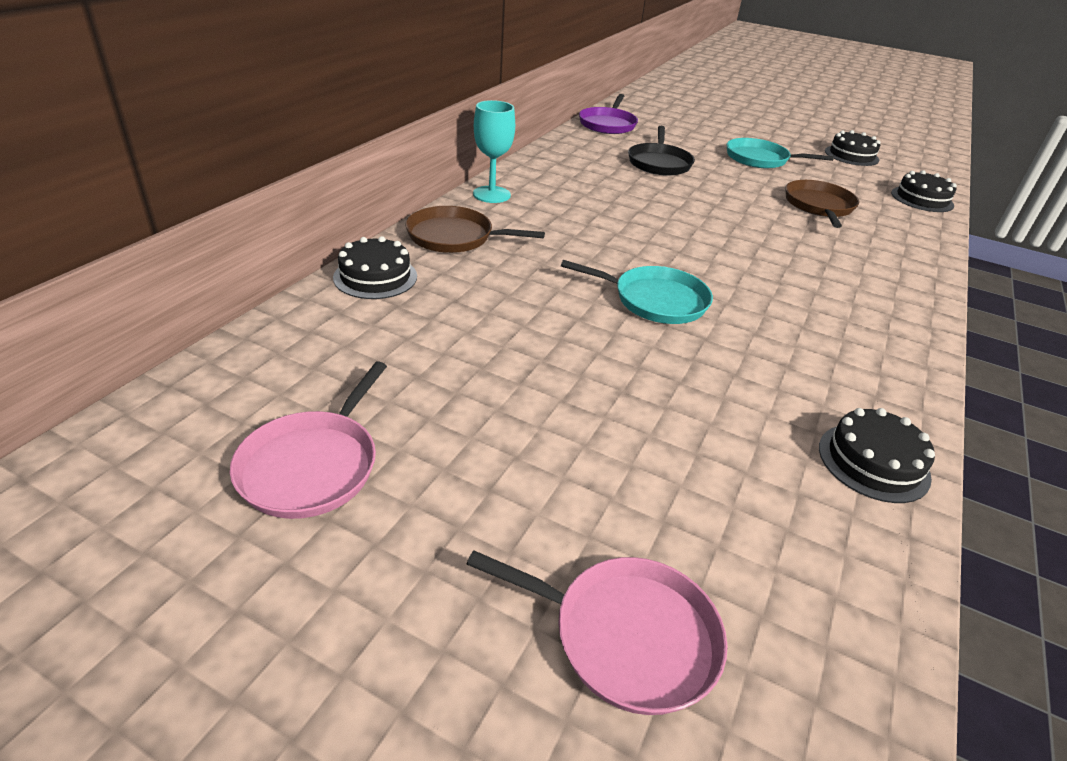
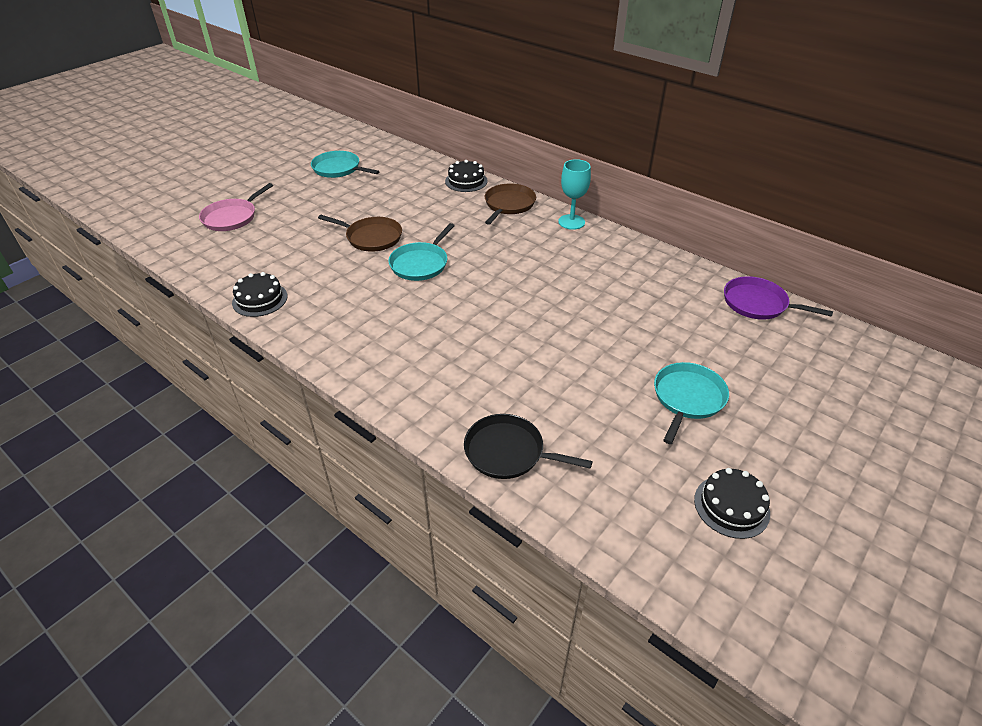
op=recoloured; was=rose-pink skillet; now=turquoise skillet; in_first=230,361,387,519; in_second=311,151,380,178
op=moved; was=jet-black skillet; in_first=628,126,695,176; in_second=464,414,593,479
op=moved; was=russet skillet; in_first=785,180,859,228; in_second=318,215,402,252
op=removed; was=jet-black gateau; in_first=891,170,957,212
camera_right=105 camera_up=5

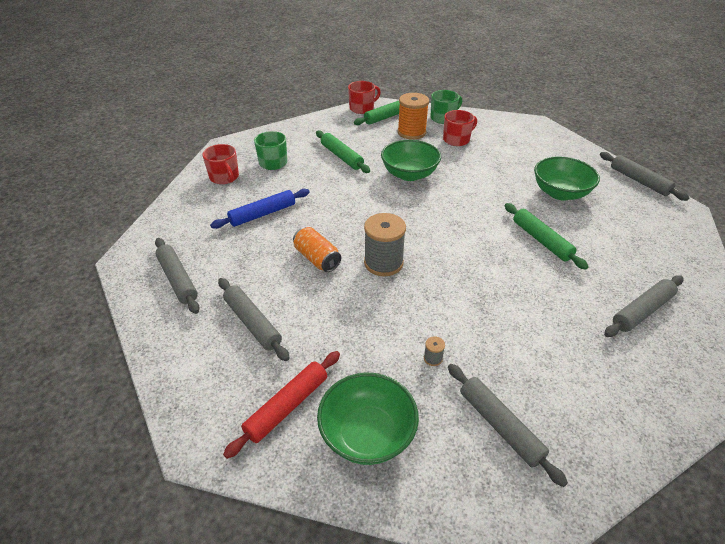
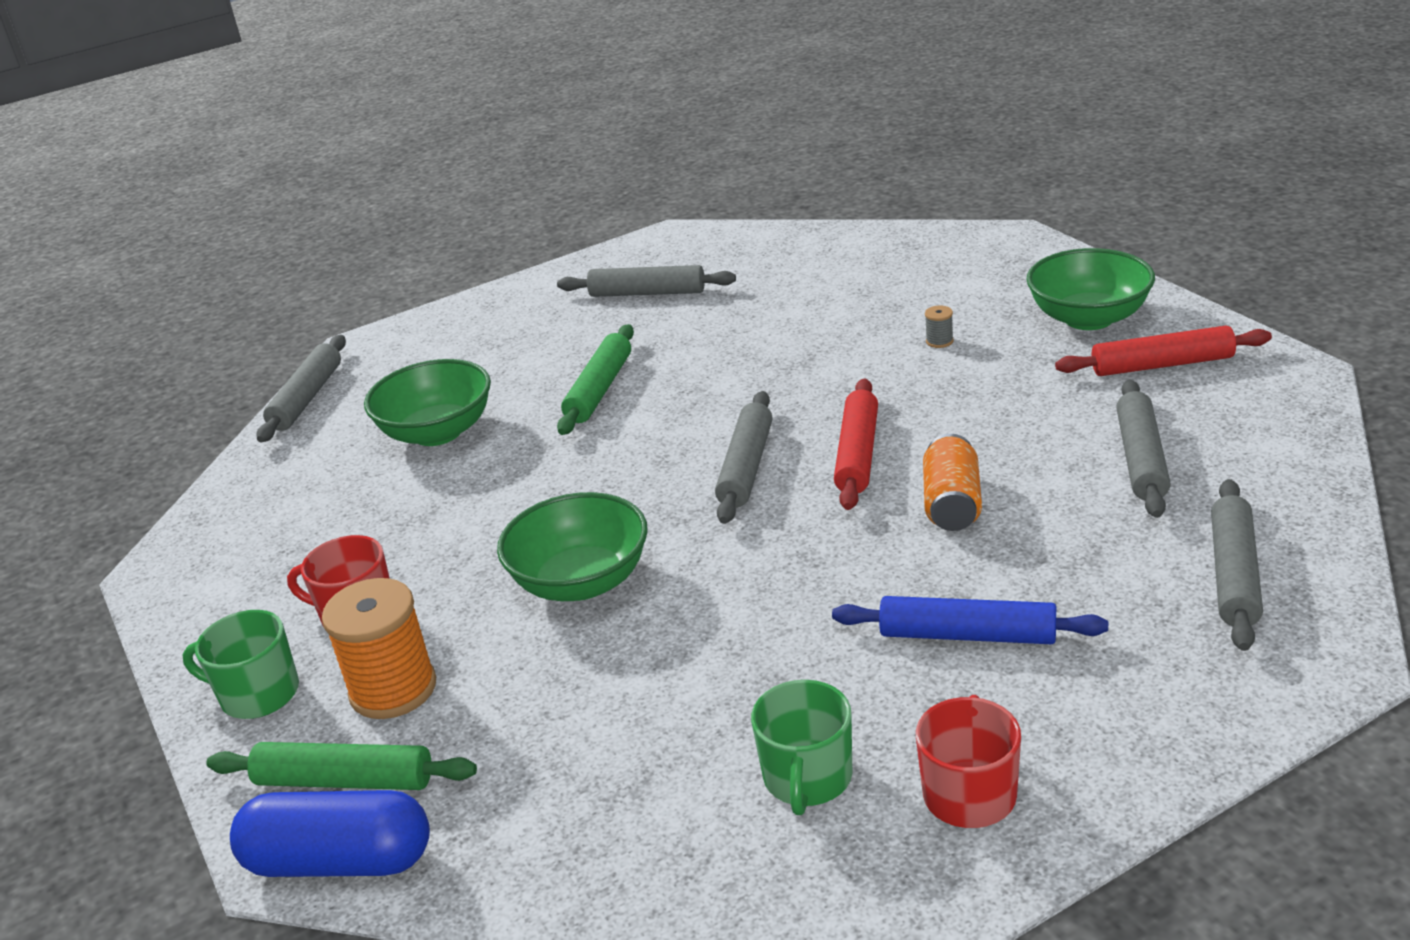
op=removed; was=green rolling pin; in_first=316,130,370,173
op=replaced; was=crimson coffee mug; now=cobalt pill shape; in_first=348,81,381,114; in_second=230,790,430,877
op=replaced; was=grey bobbin; now=crimson rolling pin; in_first=364,213,406,276; in_second=834,378,878,510
op=moved; was=grey rolling pin; in_first=448,364,568,487; in_second=715,391,772,524
camera_right=-130 camera_up=-10

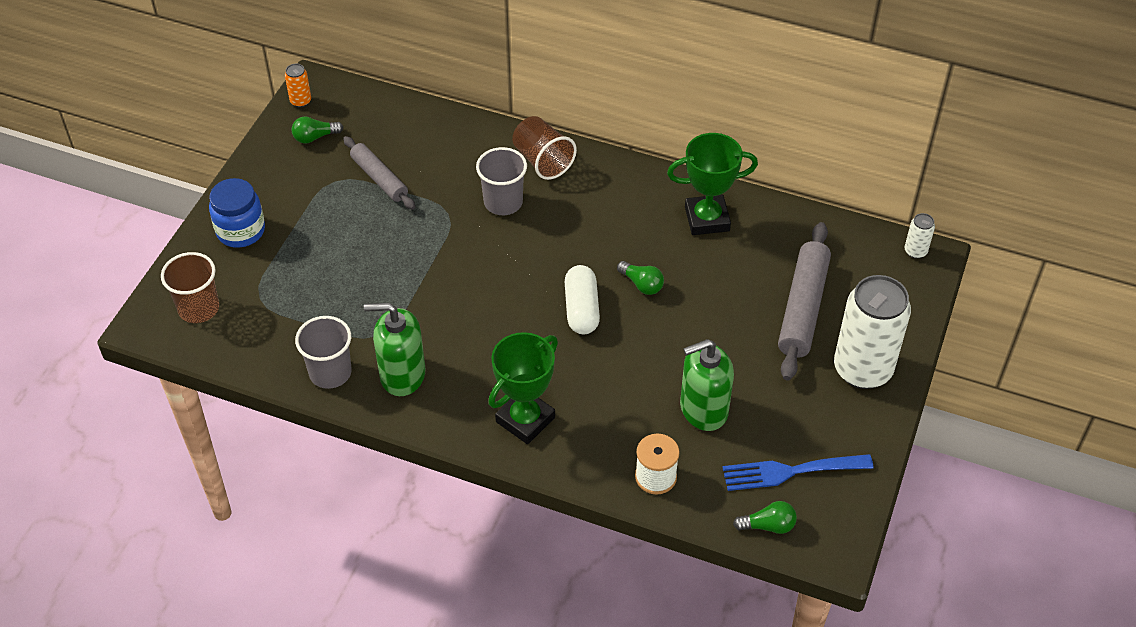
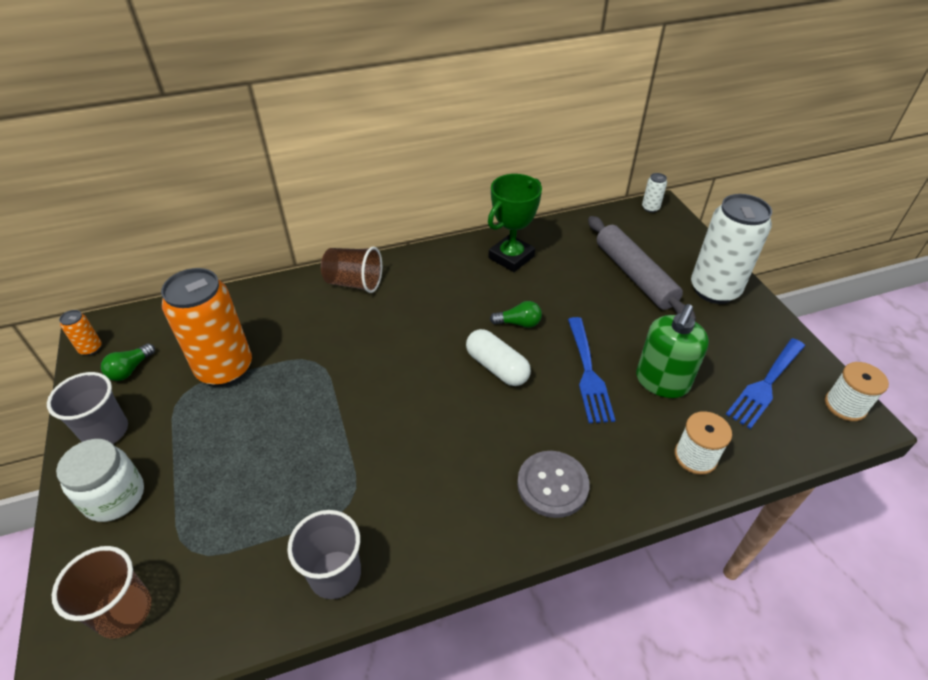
op=recoloured; was=cobalt jam jar; now=white jam jar; in_first=209,178,265,248; in_second=56,439,144,522
op=replaced; was=grey rolling pin; now=orange-coloured can; in_first=343,136,415,209; in_second=161,268,252,386
op=removed; was=green soap pump; in_first=364,303,425,396
op=moved; was=grey tumbler; in_first=476,147,527,215; in_second=47,372,128,444
op=replaced; was=green prize cup; now=grey shirt button; in_first=488,332,558,444; in_second=517,451,590,518
op=removed; was=green light bulb; in_first=733,501,797,534
op=added; now=cobalt dinner fork; in_second=568,317,615,423
op=added; now=white bobbin; in_second=825,362,889,421
camera_right=-40 camera_up=-5

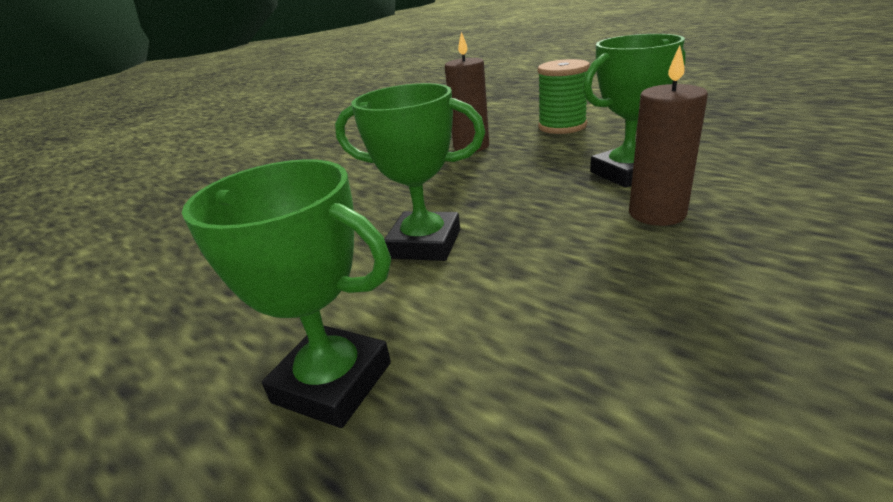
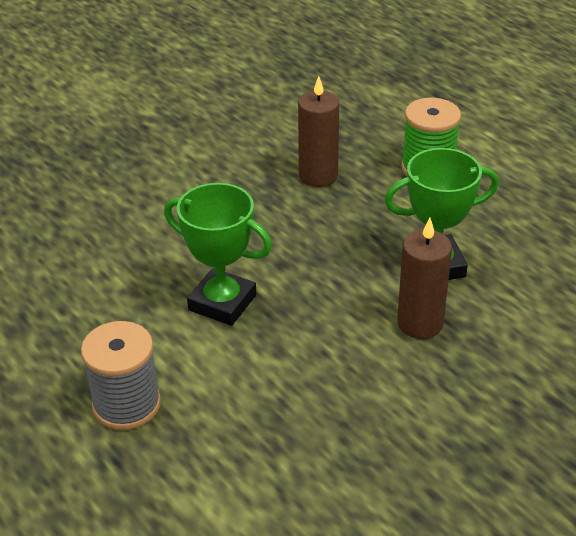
op=replaced; was=green prize cup; now=grey bobbin; in_first=182,159,391,428; in_second=81,321,161,430
camera_right=10 camera_up=10

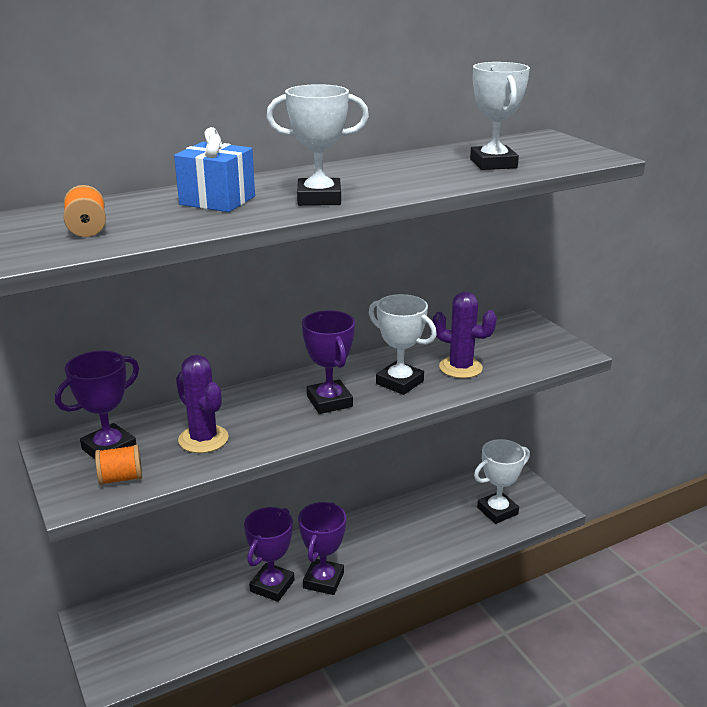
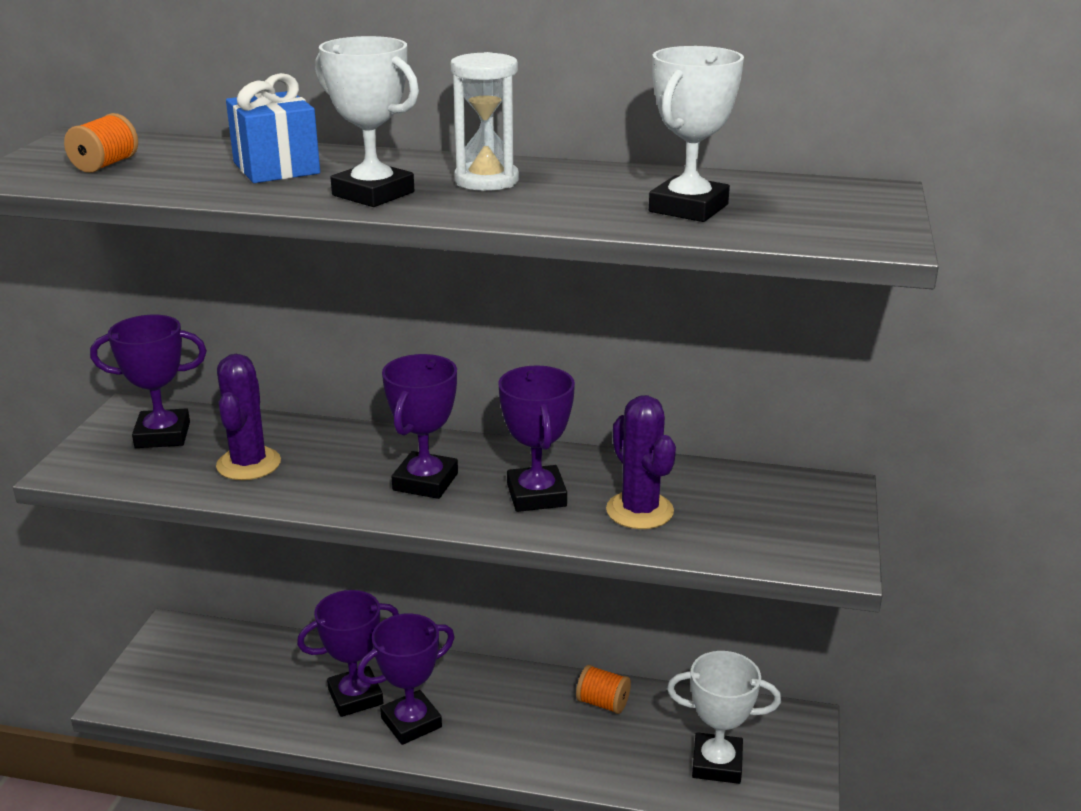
op=moved; was=orange-coloured bobbin; in_first=95,445,142,485; in_second=576,665,631,714
op=recoloured; was=white prize cup; now=violet prize cup; in_first=369,294,437,395; in_second=498,365,575,512
op=added; now=white sand timer; in_second=451,52,519,191
camera_right=40 camera_up=0

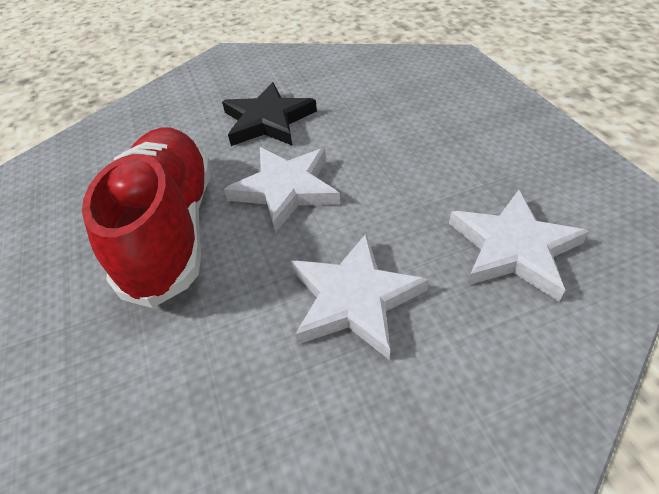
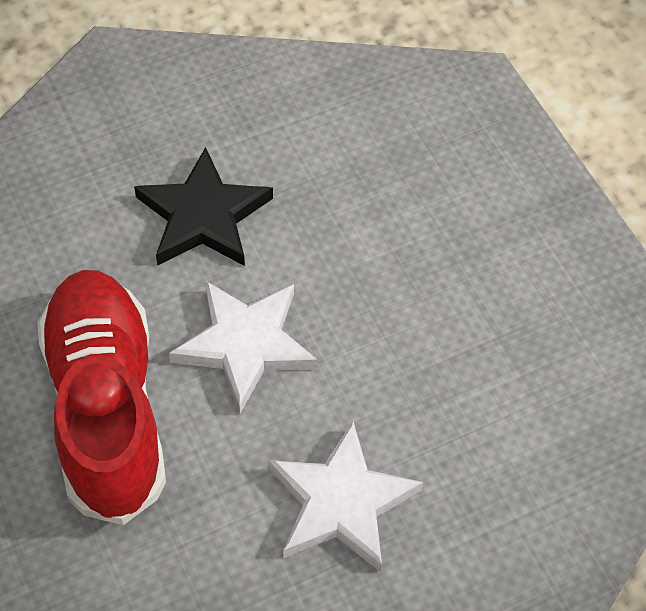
op=removed; was=white star shape; in_first=449,190,589,301
camera_right=-10 camera_up=10

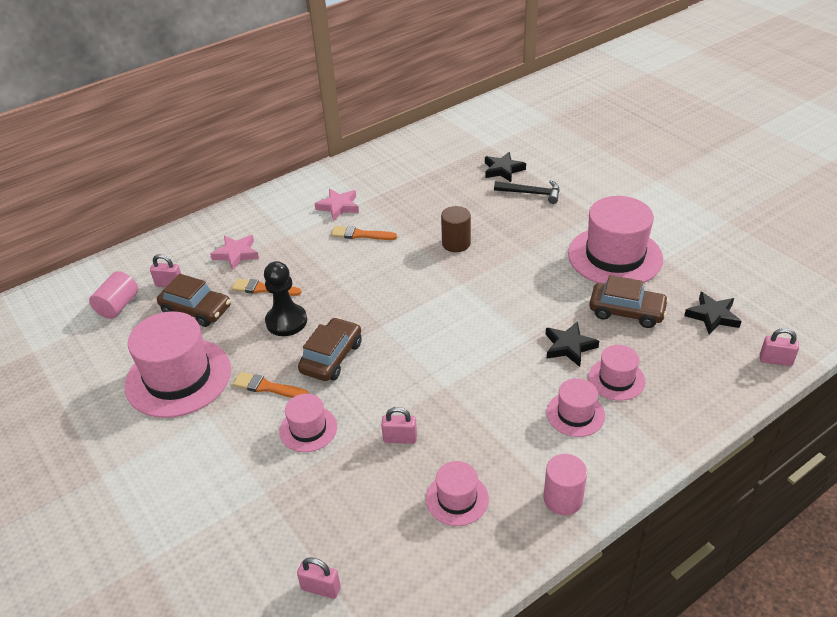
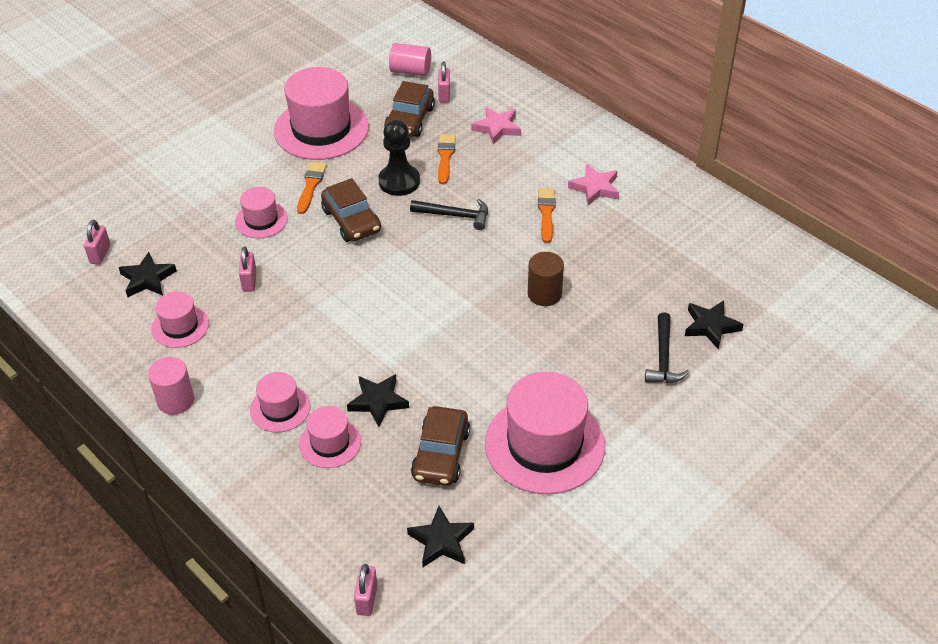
op=turned; was=russet toy car; in_first=298,317,362,381; in_second=321,178,381,242; clockwise=45
op=added; now=jet-black star shape; in_second=119,252,177,297
op=added; now=jet-black carpenter's hammer; in_second=410,199,488,230
camera_right=80 camera_up=5

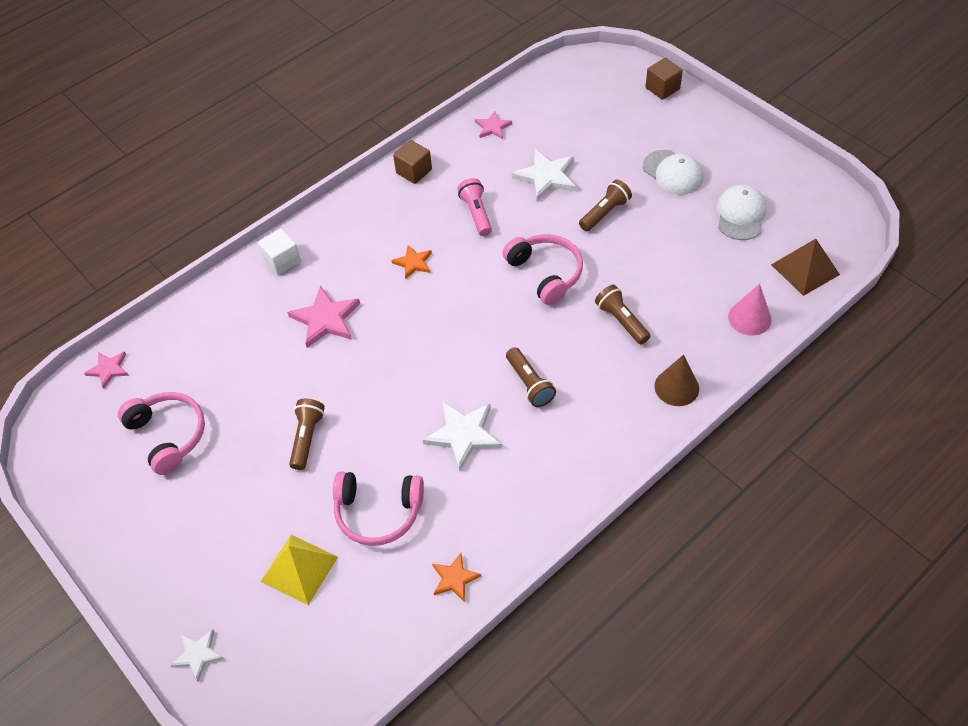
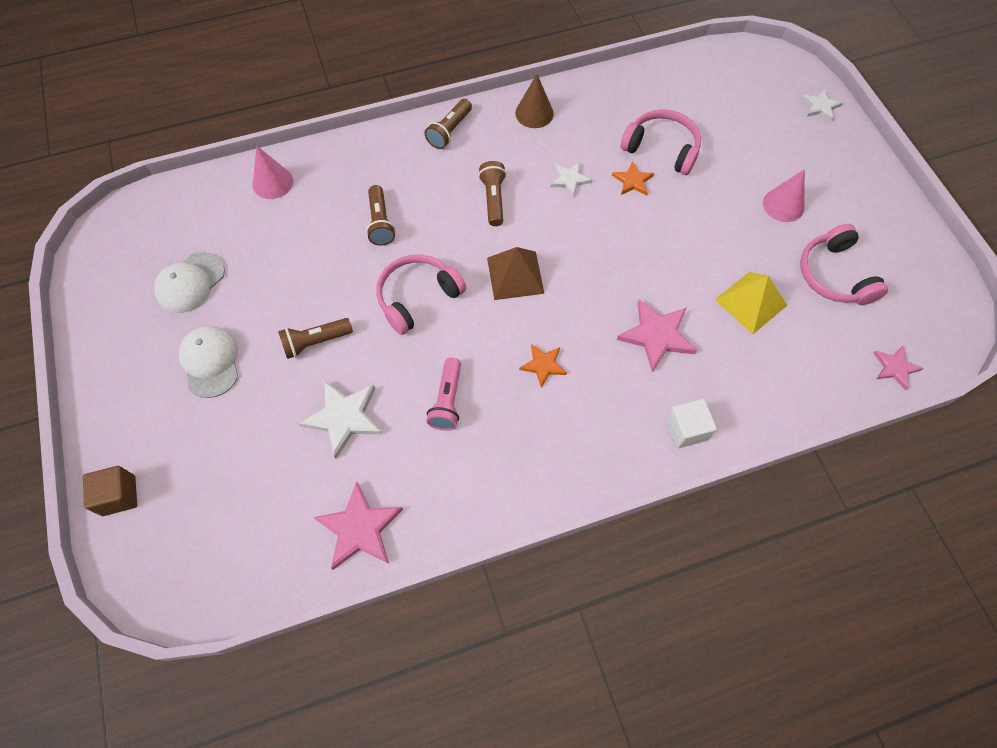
op=moved; was=yellow pyramid; in_first=260,535,338,605; in_second=715,272,787,334
op=moved; was=russet pocket torch; in_first=289,399,325,470; in_second=424,99,472,149
op=removed; was=russet cube; in_first=393,140,432,184
op=resized; was=white star shape; in_first=423,402,502,471; in_second=551,162,592,197; ratio=0.59
op=moved; was=orange-coloured star shape; in_first=432,553,481,602; in_second=612,161,654,196
op=resized; was=rose-pink star shape; in_first=475,111,512,139; in_second=313,481,403,570; ratio=1.69
op=turned; was=rose-pink headphones; in_first=503,234,583,305; in_second=376,254,466,335; clockwise=60
op=moved; was=russet cone shape; in_first=655,354,699,406; in_second=515,74,554,128
op=moved; was=russet pyramid; in_first=771,239,840,296; in_second=487,247,544,300
op=added; now=rose-pink cone shape; in_second=763,169,805,222
camera_right=-160 camera_up=10

